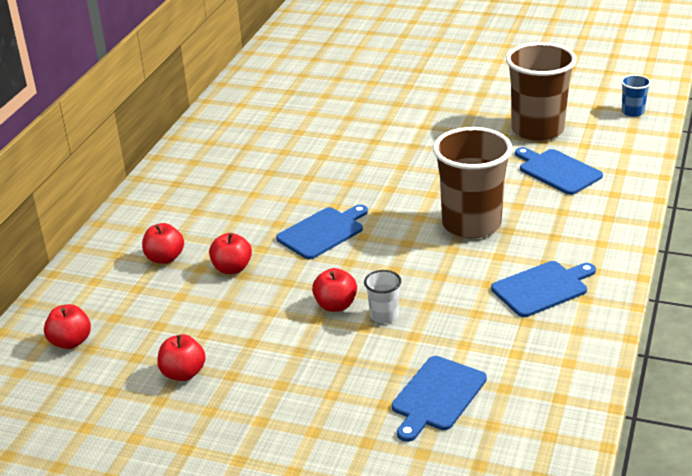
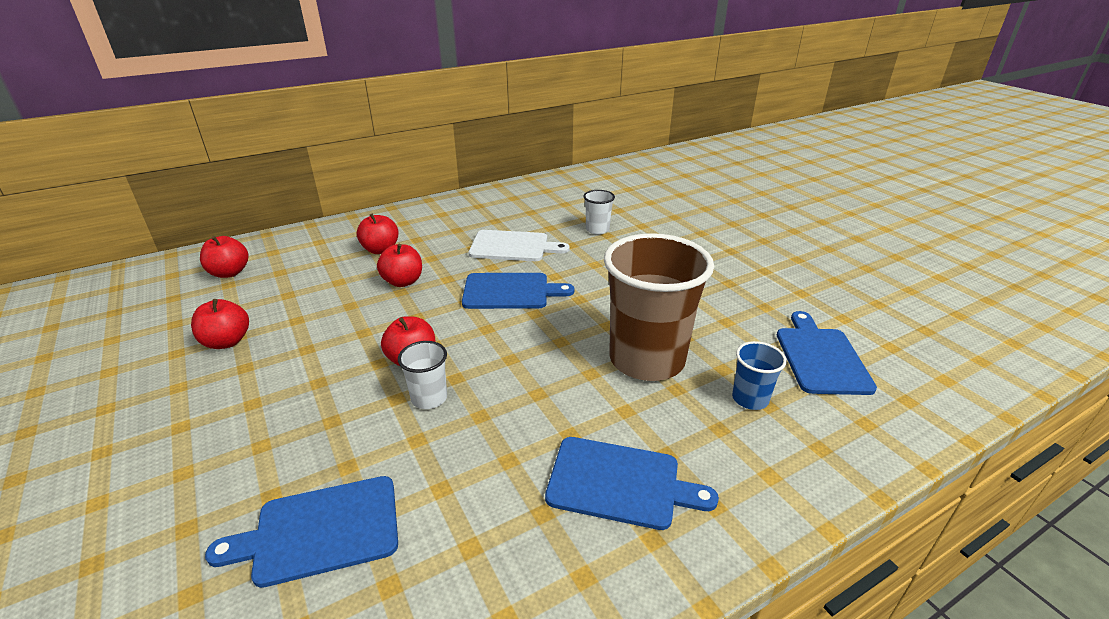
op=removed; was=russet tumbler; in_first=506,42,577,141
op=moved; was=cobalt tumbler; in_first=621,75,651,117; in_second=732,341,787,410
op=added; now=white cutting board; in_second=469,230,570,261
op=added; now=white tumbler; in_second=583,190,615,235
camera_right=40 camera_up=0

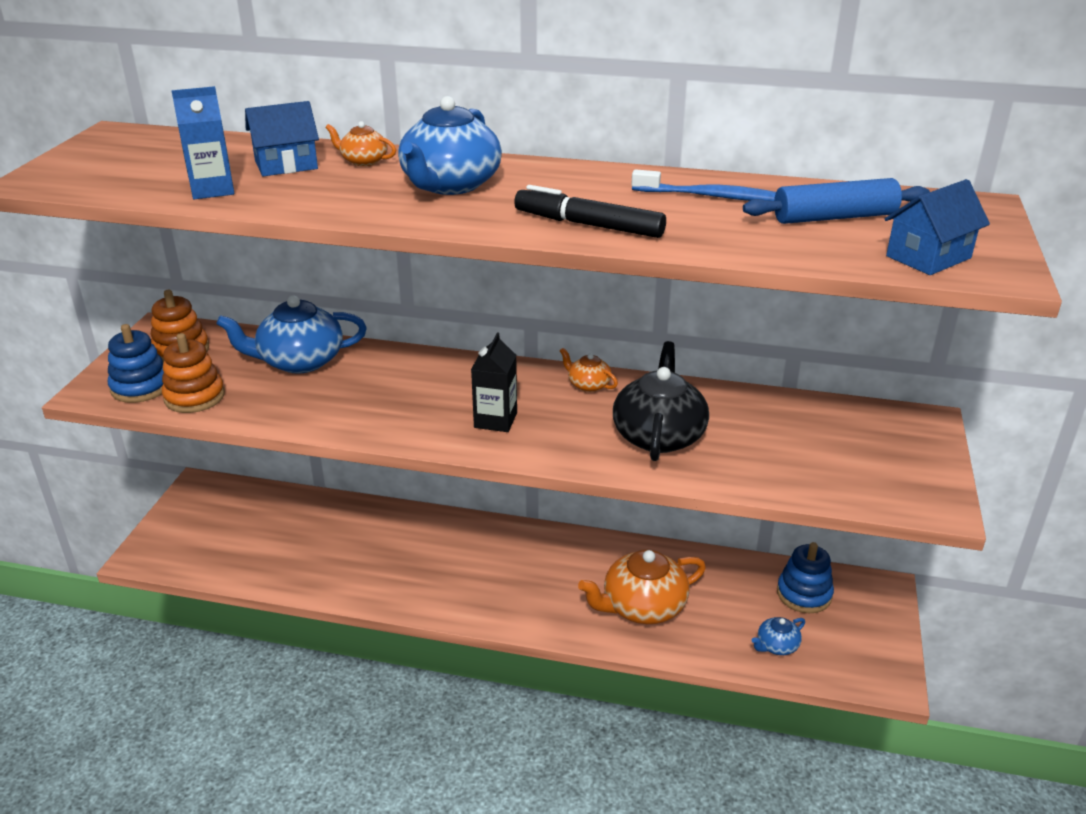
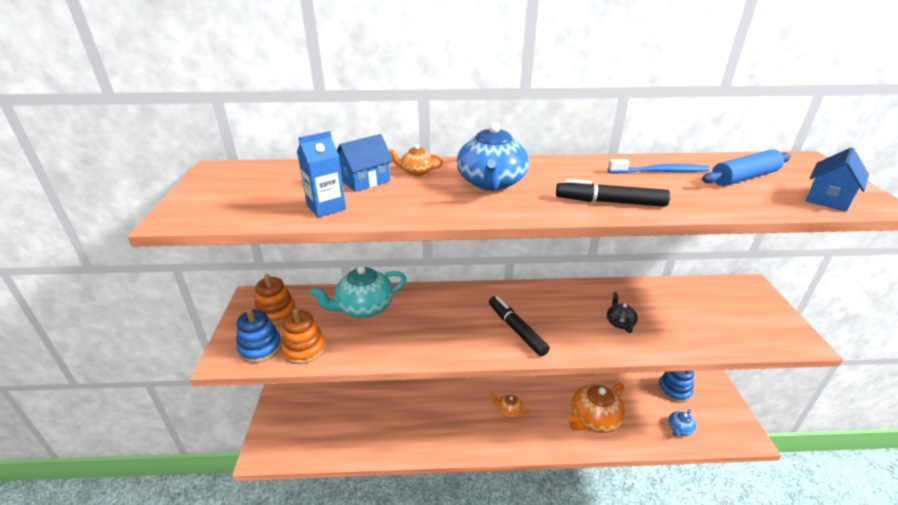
op=recoloured; was=cobalt tea pot; now=turquoise tea pot; in_first=217,295,367,374; in_second=310,266,407,318
op=replaced; was=jet-black milk carton; now=jet-black felt pen; in_first=471,332,517,432; in_second=489,296,550,356
op=moved; was=orange-coloured tea pot; in_first=560,348,618,392; in_second=490,393,529,418
op=resized; was=jet-black tea pot; in_first=613,341,709,461; in_second=607,292,638,333; ratio=0.49
camera_right=-15 camera_up=0

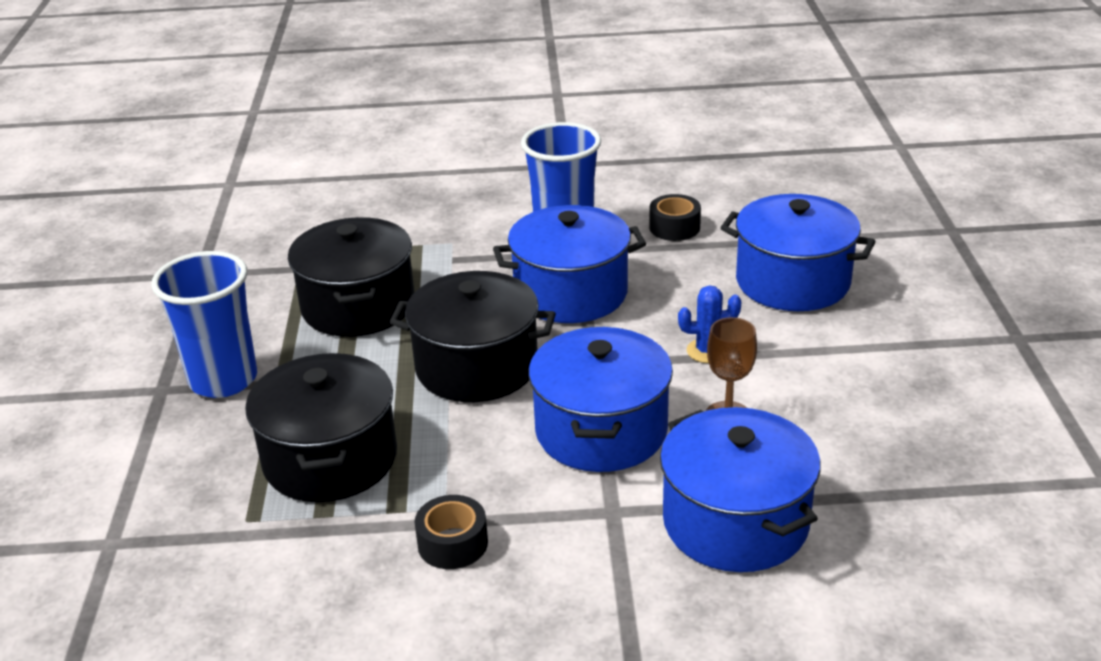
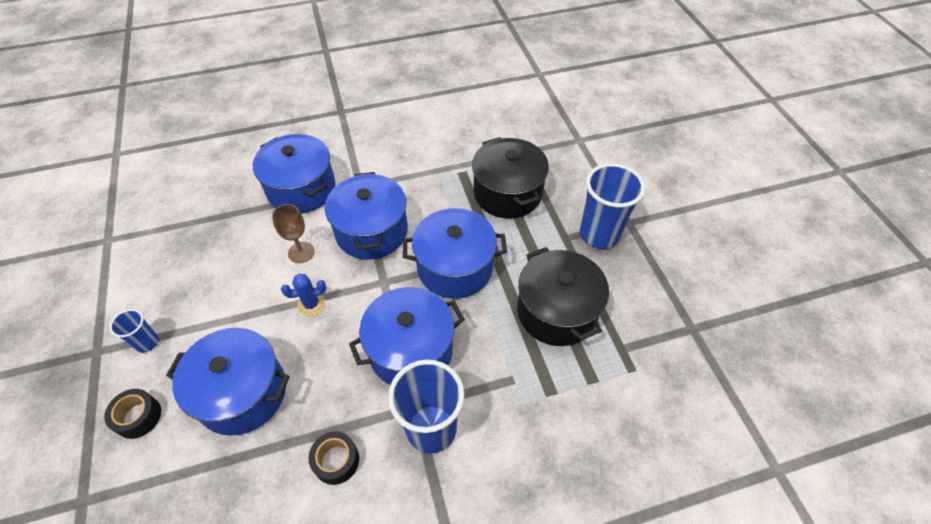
op=recoloured; was=jet-black cooking pot; now=cobalt cooking pot; in_first=390,271,556,402; in_second=403,208,507,299
op=moved; was=jet-black roll of tape; in_first=414,495,488,569; in_second=104,389,161,439
op=added; now=cobalt tumbler; in_second=109,309,159,353
camera_right=165 camera_up=20

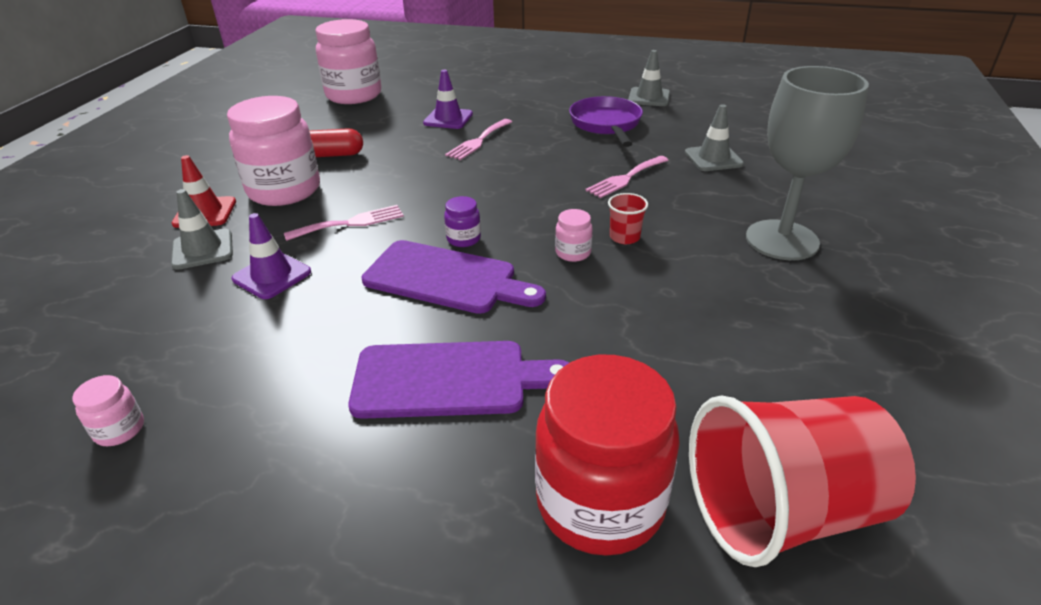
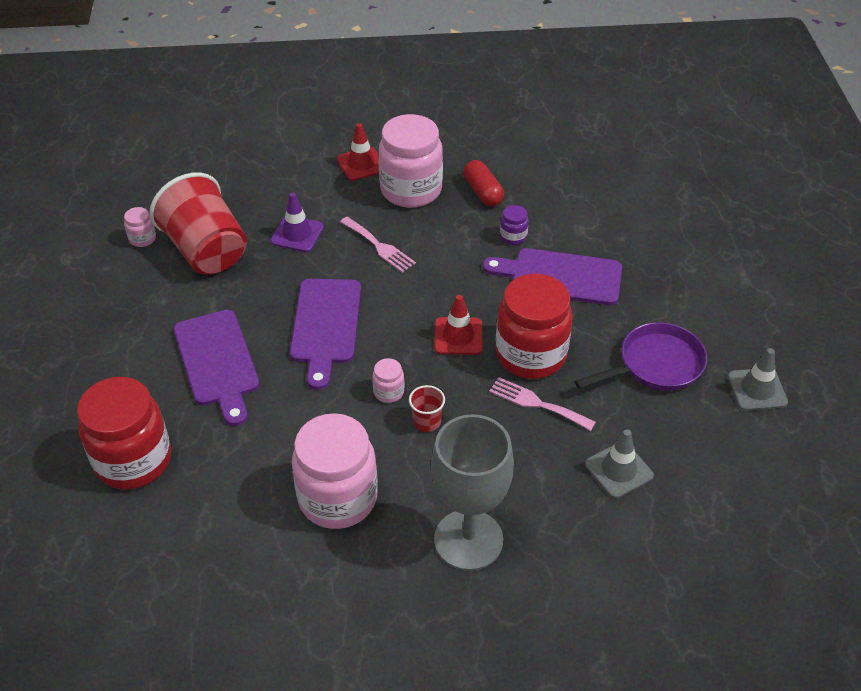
op=removed; was=grey road cone; in_first=171,189,233,270
op=moved; was=rose-pink jam jar; in_first=315,19,381,104; in_second=292,413,378,529
op=removed; was=violet road cone; in_first=423,70,473,129
op=moved; was=violet jam jar; in_first=444,196,481,247; in_second=500,205,529,245
op=replaced; was=rose-pink dinner fork; now=violet cutting board; in_first=445,119,512,160; in_second=483,248,622,305
op=moved; was=crimson tumbler; in_first=689,395,916,567; in_second=149,172,247,275
op=added; now=crimson road cone; in_second=434,295,483,355
op=added; now=crimson jam jar; in_second=496,274,573,379
camera_right=70 camera_up=10

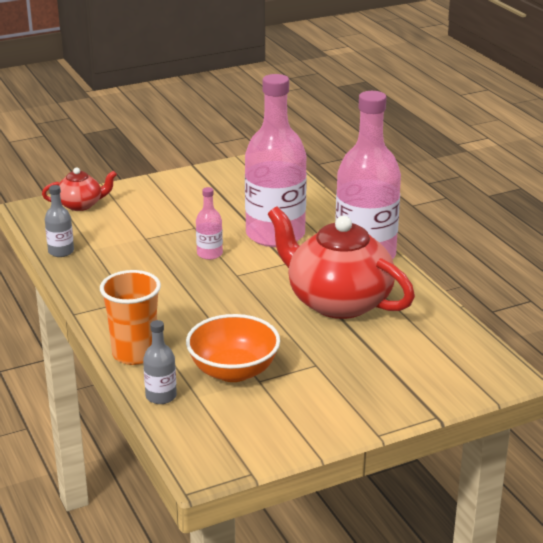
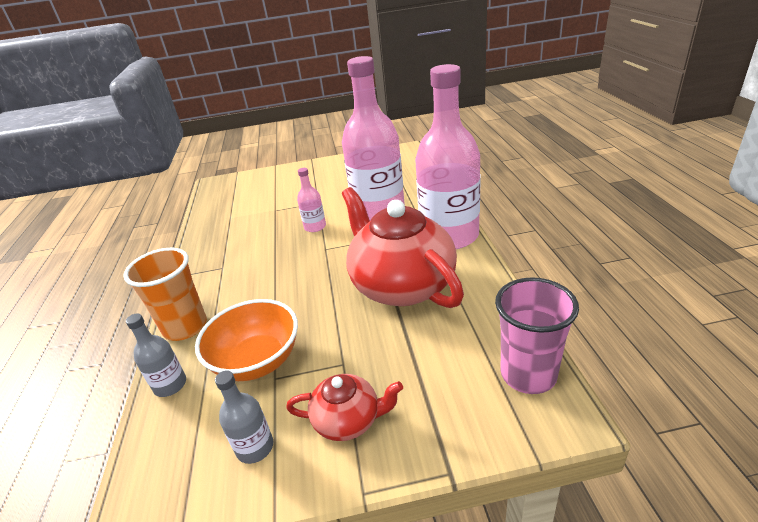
op=moved; was=crimson tea pot; in_first=42,168,117,211; in_second=286,374,403,441
op=moved; was=grey drink bottle; in_first=45,185,74,257; in_second=215,370,274,464
op=added; now=rose-pink tumbler; in_second=495,277,579,394
camera_right=20 camera_up=5

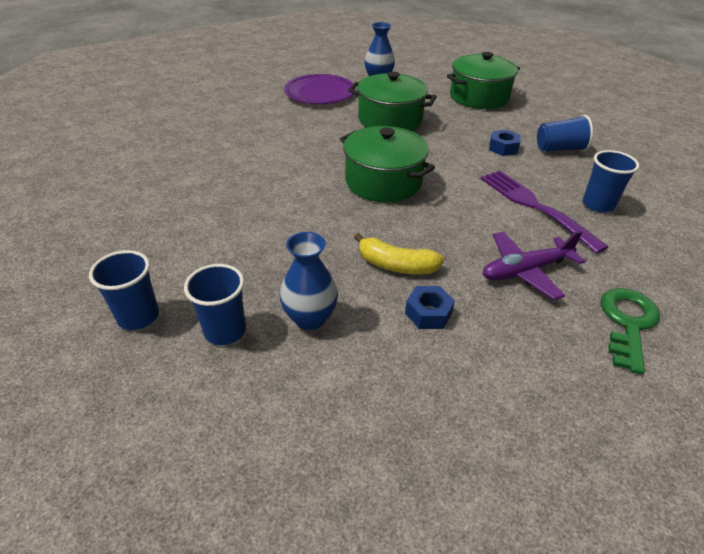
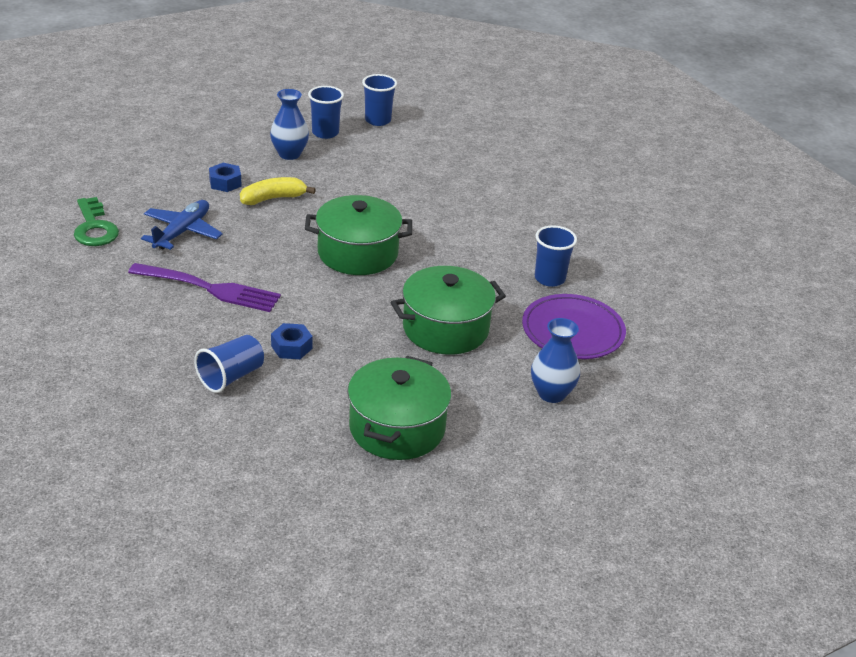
op=recoloured; was=violet toy plane; now=cobalt toy plane; in_first=483,231,585,300; in_second=141,200,223,250
op=moved; was=cobalt tumbler; in_first=583,150,640,213; in_second=535,225,577,287
camera_right=135 camera_up=-5

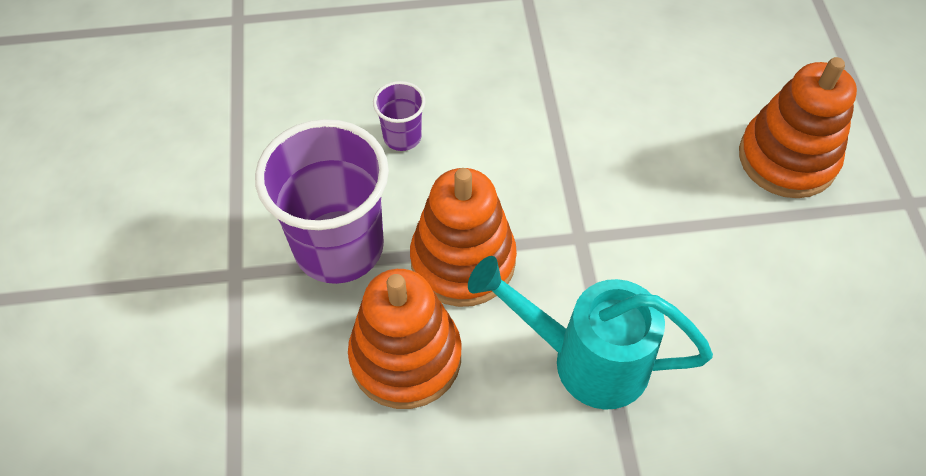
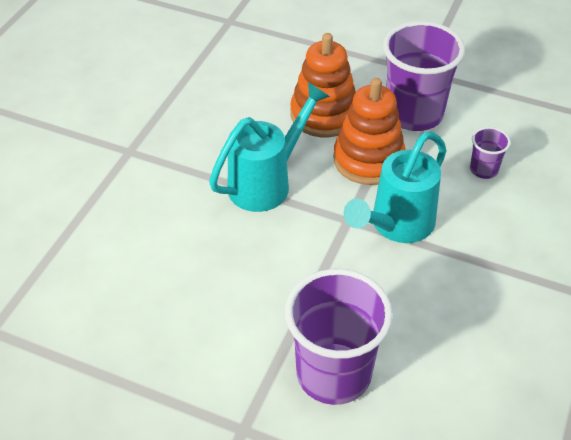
op=replaced; was=orange-coloured stacking rings; now=violet tumbler; in_first=739,57,857,198; in_second=285,269,393,405
op=added; now=turquoise watering can; in_second=344,131,447,243
camera_right=120 camera_up=-10

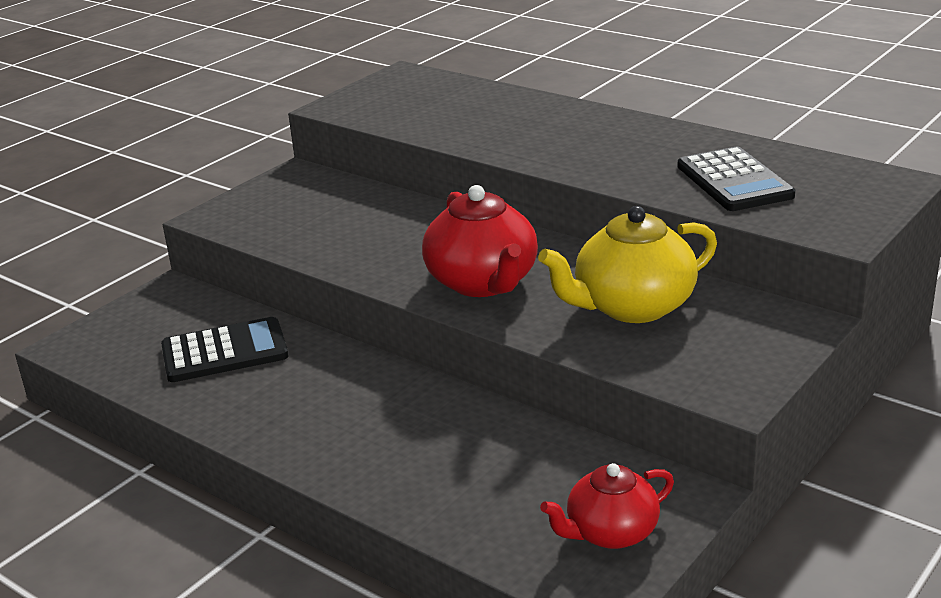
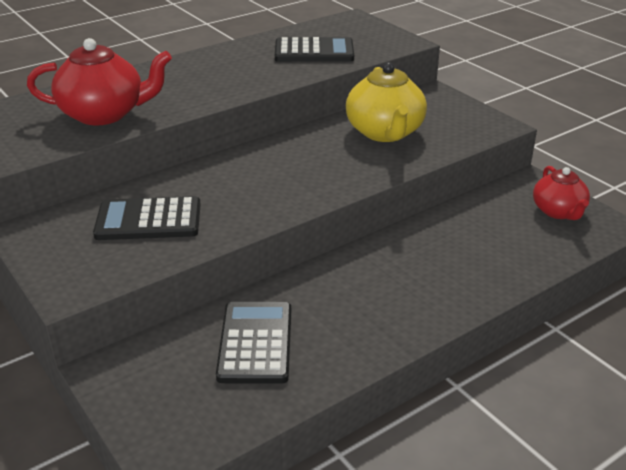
op=moved; was=crimson tea pot; in_first=422,185,538,297; in_second=27,38,172,125
op=added; now=jet-black adding machine; in_second=93,196,201,240
camera_right=-75 camera_up=5

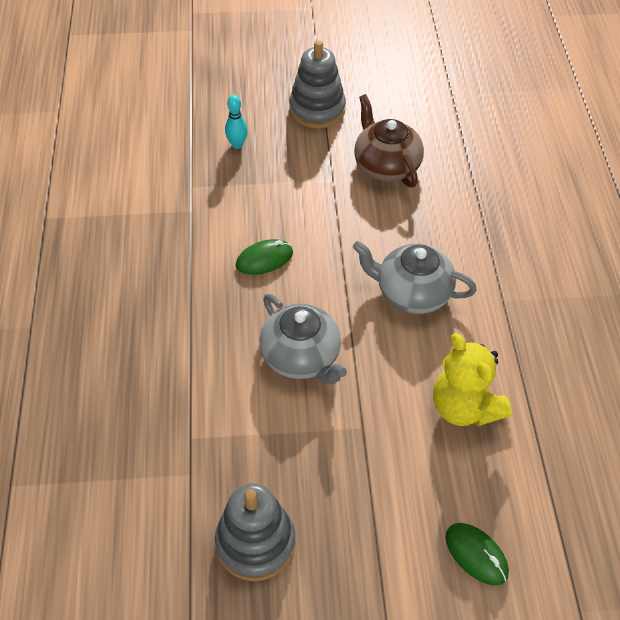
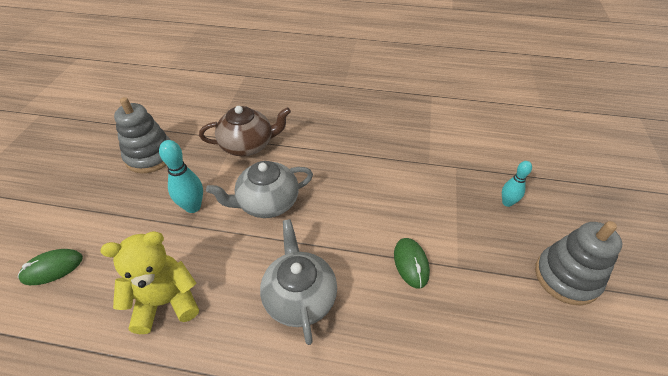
op=moved; was=green mouse; in_first=236,239,293,275; in_second=394,238,430,289
op=turned; was=grey tea pot; in_first=353,241,477,314; in_second=260,219,337,345; clockwise=-45
op=moved; was=russet tea pot; in_first=354,94,424,188; in_second=199,106,291,156
op=added; now=turquoise tenpin; in_second=159,140,203,213
camera_right=105 camera_up=-5

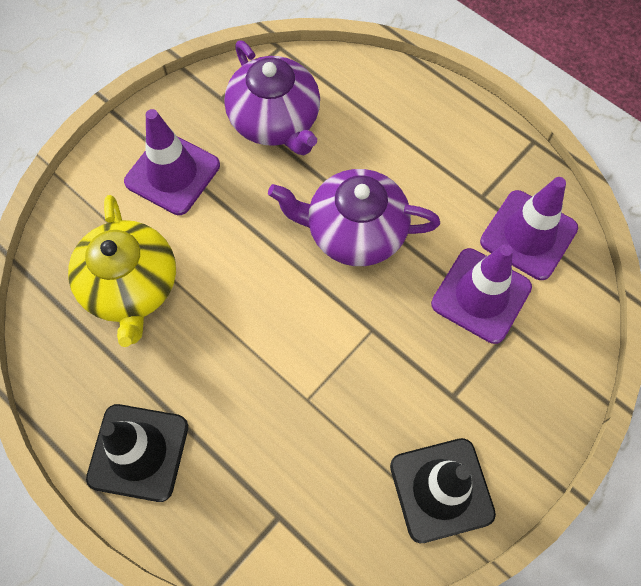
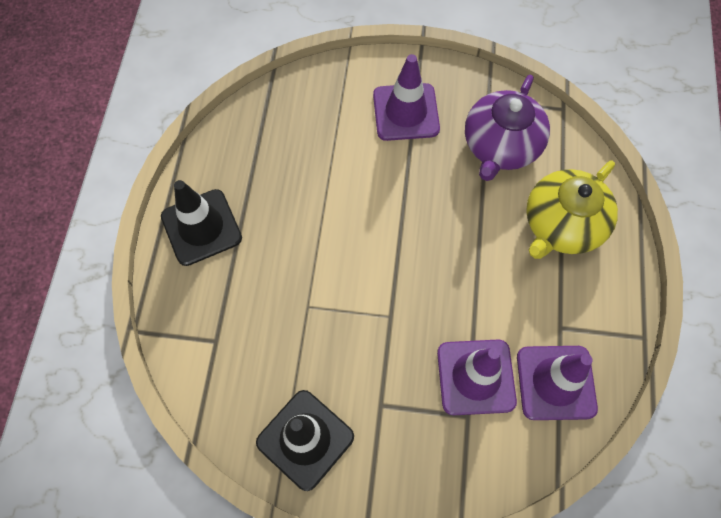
op=moved; was=yellow tea pot; in_first=68,195,176,347; in_second=526,161,618,259
op=removed; was=violet tea pot; in_first=268,169,440,266
camera_right=55 camera_up=0

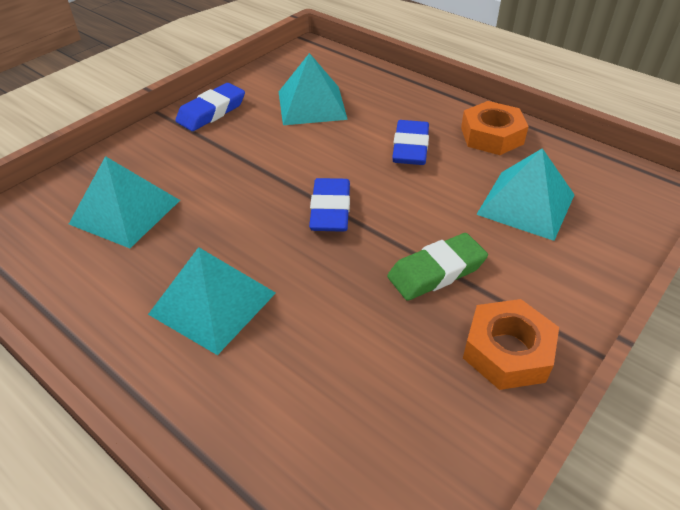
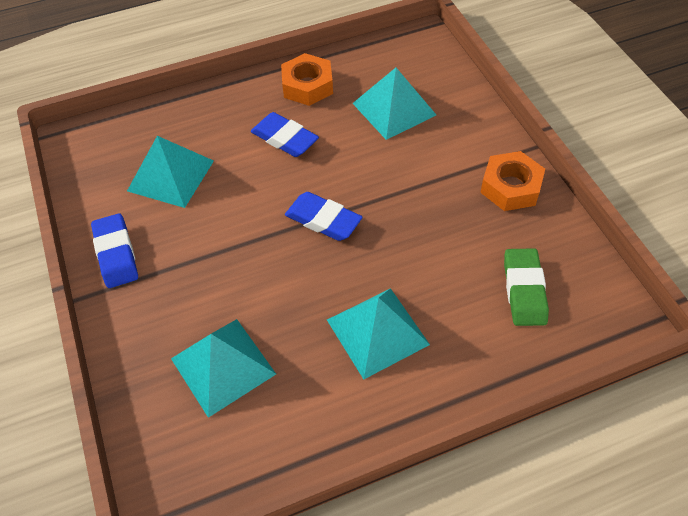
op=moved; was=green gum eraser; in_first=387,233,488,301; in_second=504,248,549,326
camera_right=-60 camera_up=10

